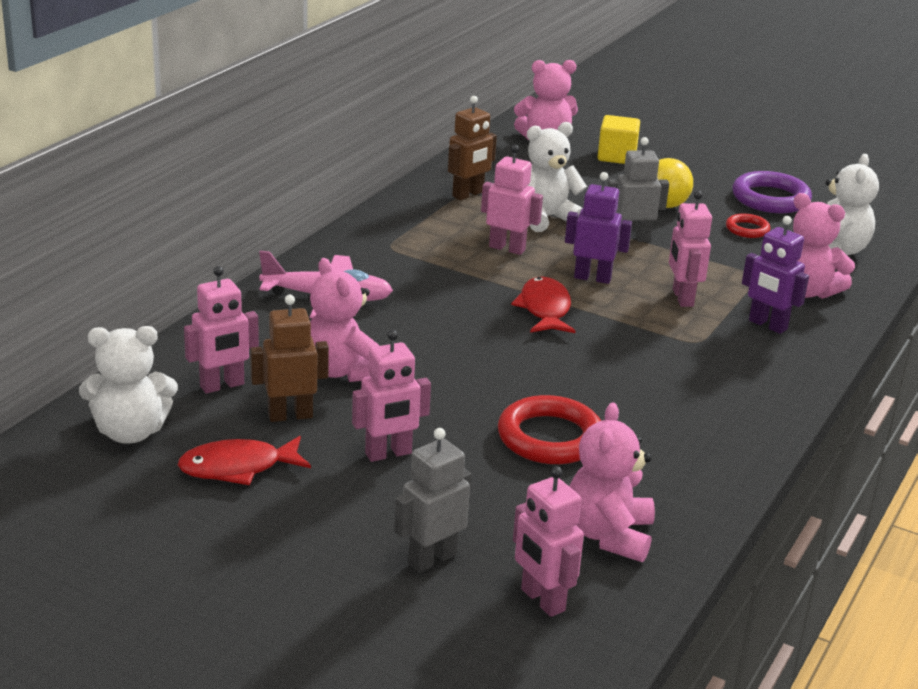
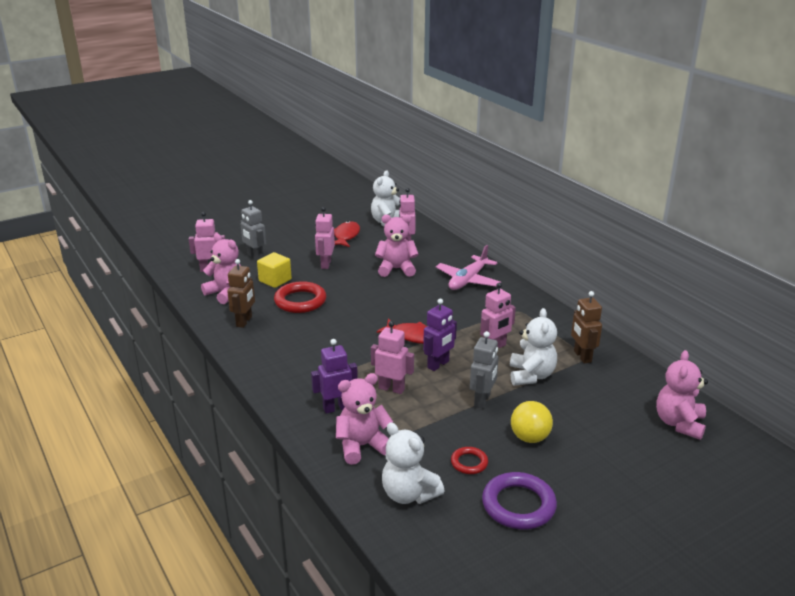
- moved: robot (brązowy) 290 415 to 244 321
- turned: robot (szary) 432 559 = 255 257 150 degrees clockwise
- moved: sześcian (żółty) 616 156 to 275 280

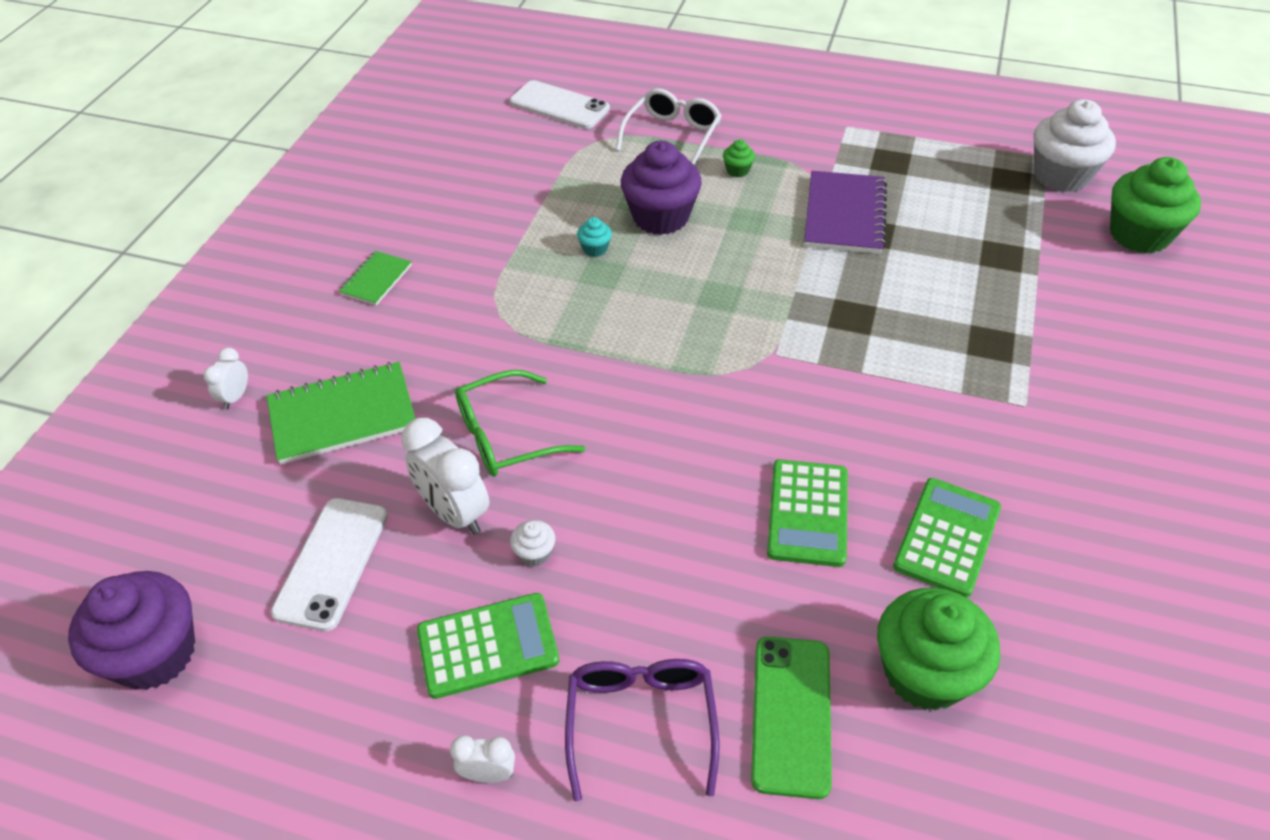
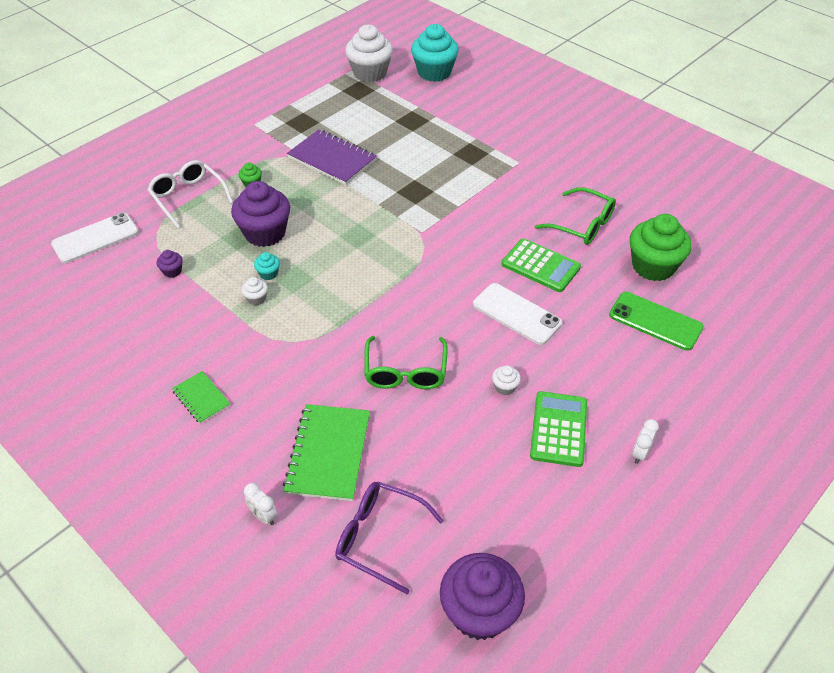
- moved: telefon (biały) 332 563 to 516 314
- removed: budzik (biały) 455 513
- moved: okulary (fioletowy) 641 721 to 379 537
- replaced: kalkulator (zielony) 947 537 to okulary (zielony) 582 225
- recoloured: muffinka (zielony) 1139 235 to muffinka (turkusowy) 434 72
- added: muffinka (fioletowy) 172 271
- added: muffinka (biały) 256 299

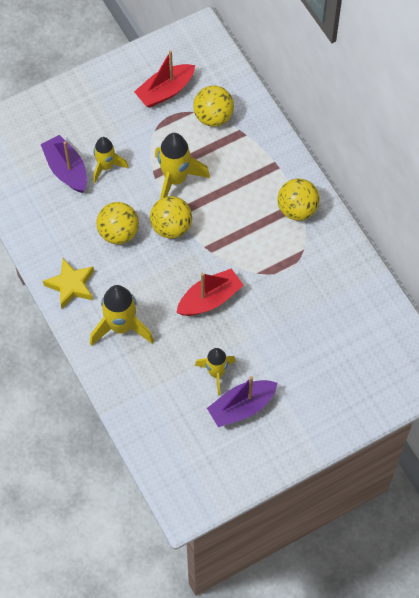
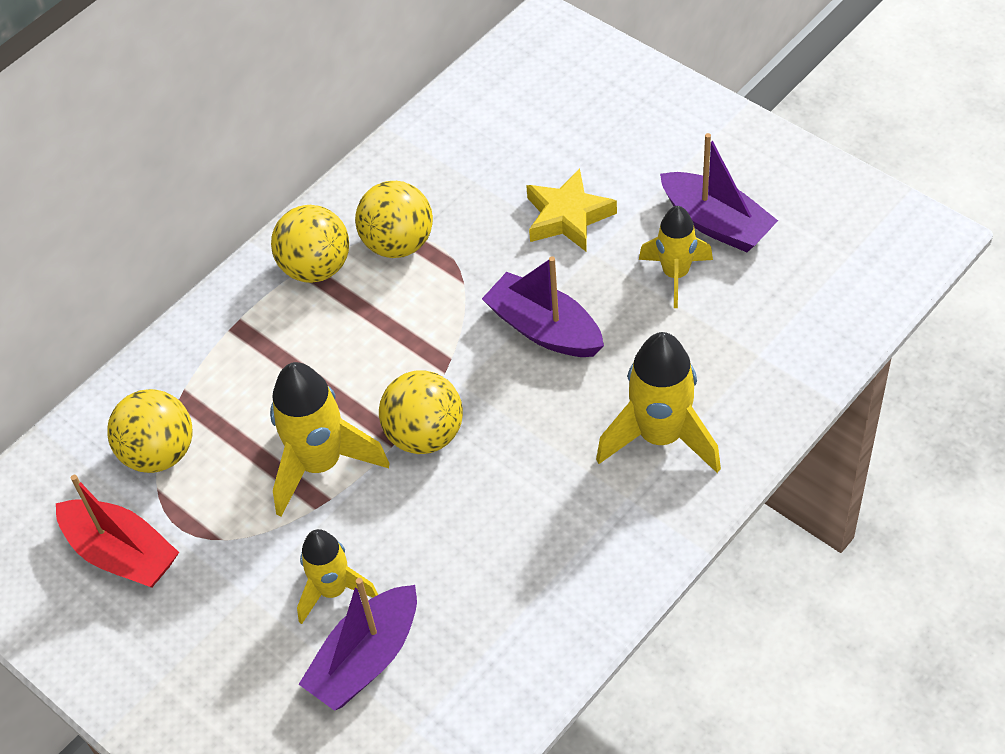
- moved: gwiazda (żółty) 71 285 to 568 217
- moved: piłka (żółty) 118 233 to 398 244
- recoloured: łódka (czerwony) 210 299 to łódka (fioletowy) 544 329

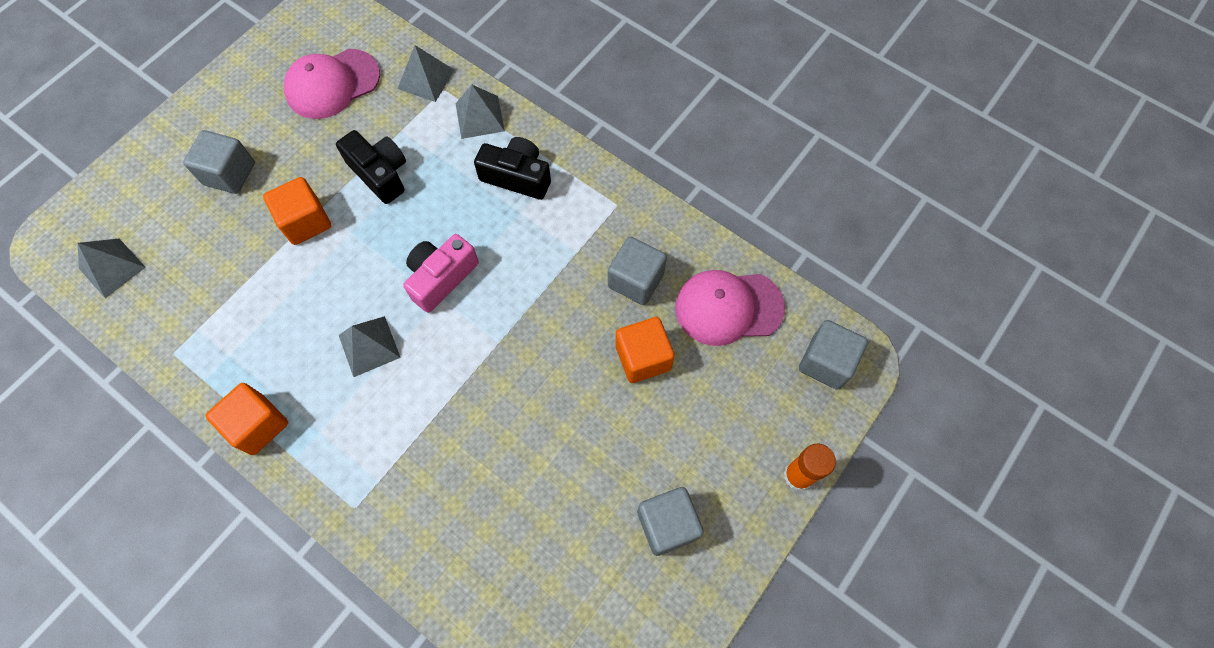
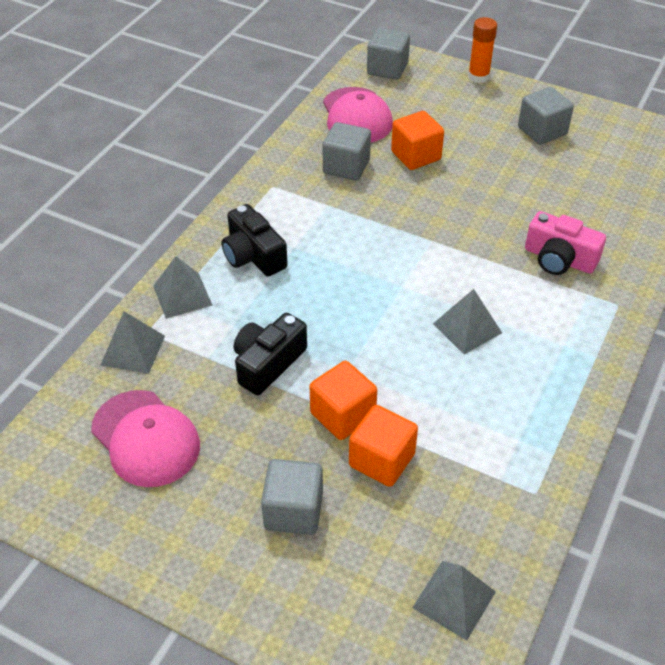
- moved: sześcian (pomarańczowy) 258 425 to 381 460
- moved: aparat fotograficzny (różowy) 441 277 to 559 259
- turned: aparat fotograficzny (czarny) 517 177 = 253 255 45 degrees counterclockwise

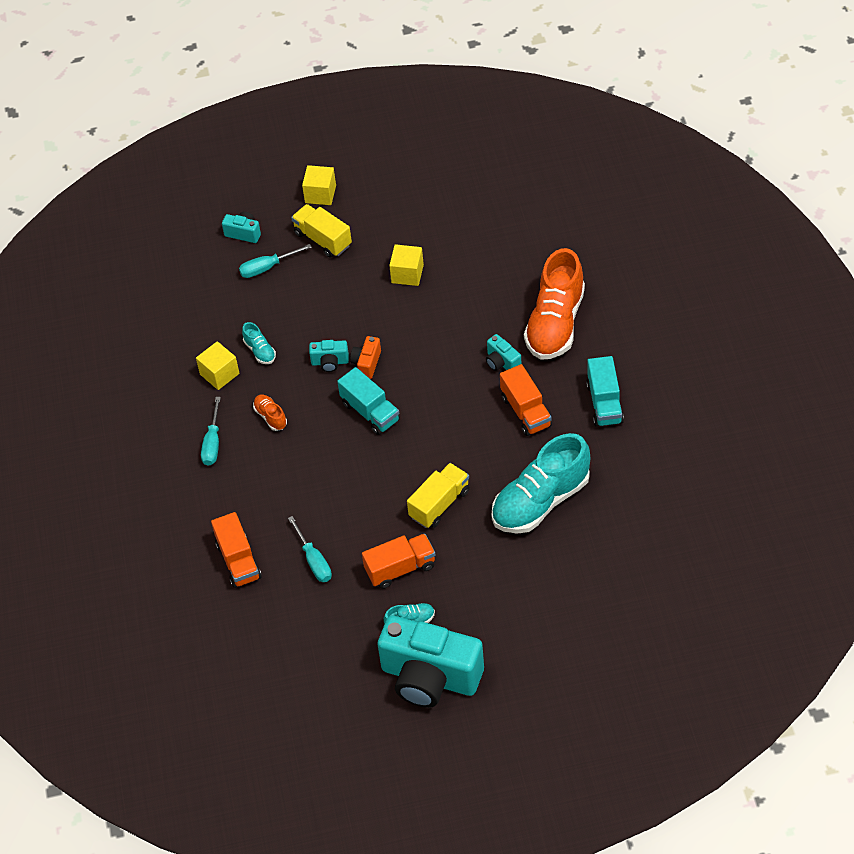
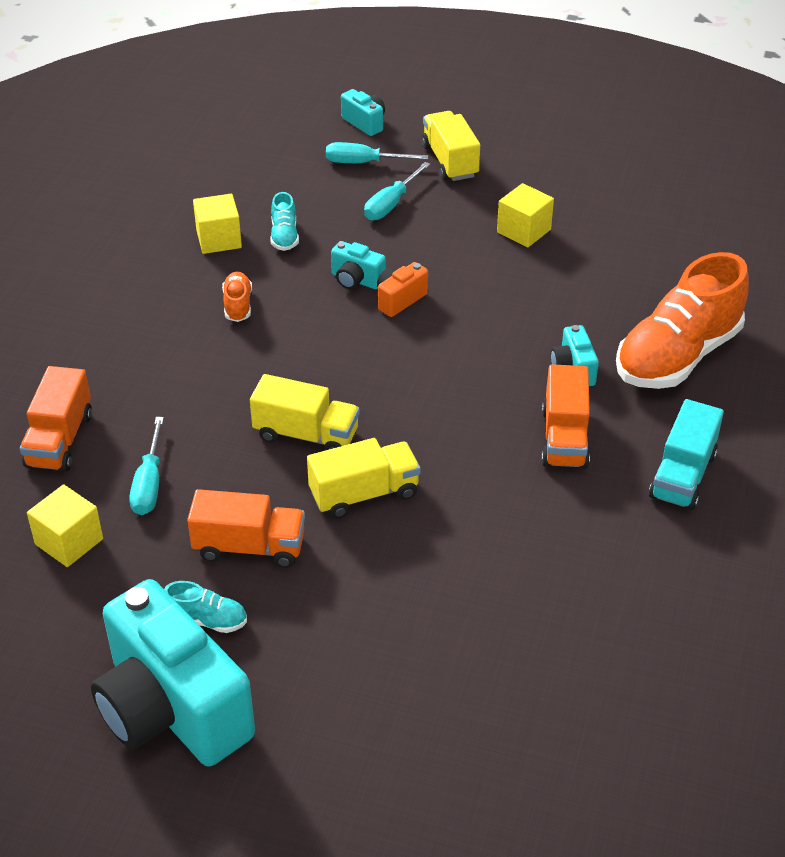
- moved: śrubokręt (turkusowy) 212 443 to 391 204
- moved: sześcian (żółty) 320 194 to 69 541
- removed: ciężarówka (turkusowy) 370 412
- removed: but (turkusowy) 540 501
- added: ciężarówka (żółty) 306 435

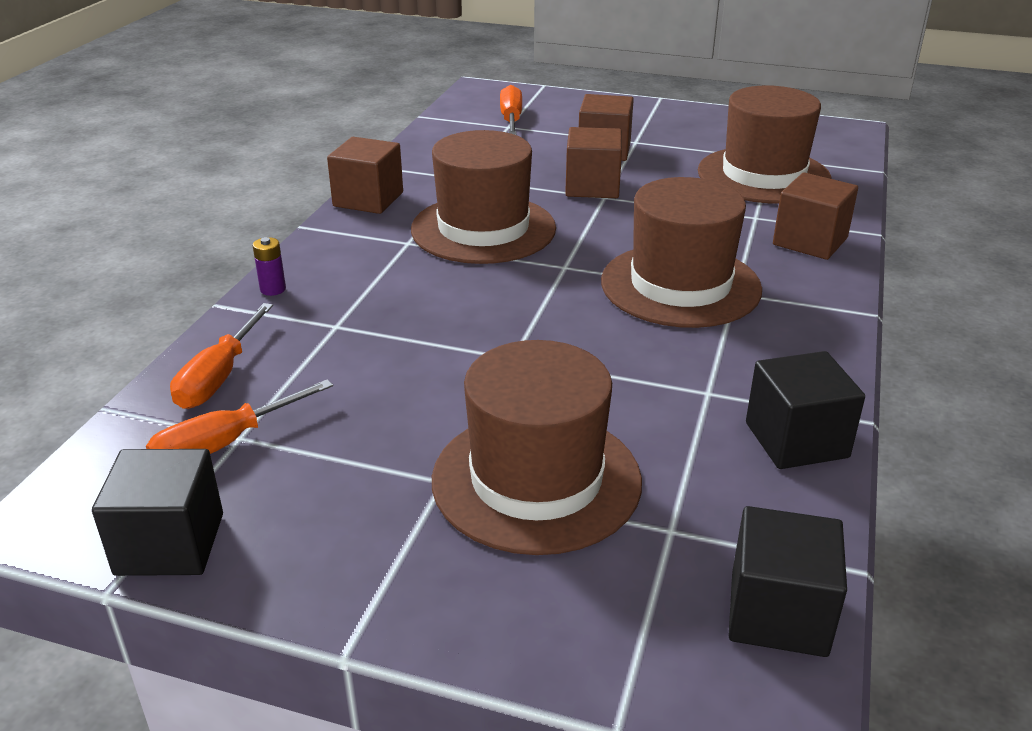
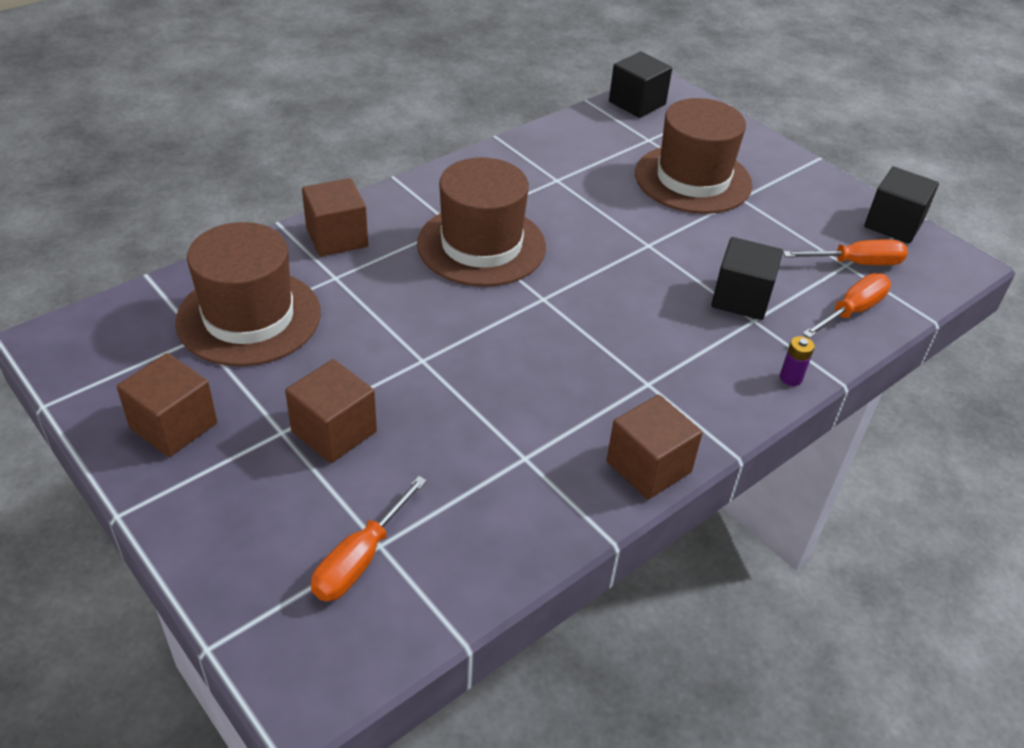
- removed: kapelusz (brązowy) 483 229
- moved: sześcian (brązowy) 592 187 to 173 425
- moved: sześcian (czarny) 796 440 to 741 298

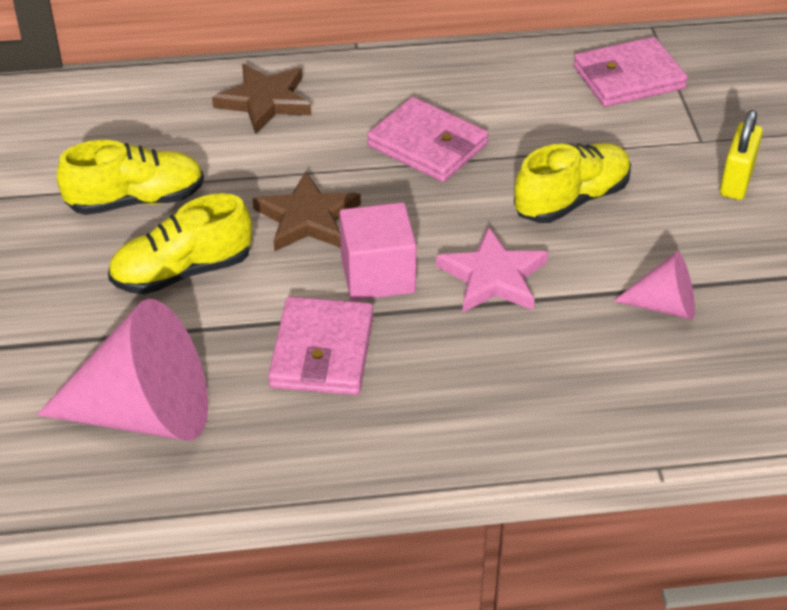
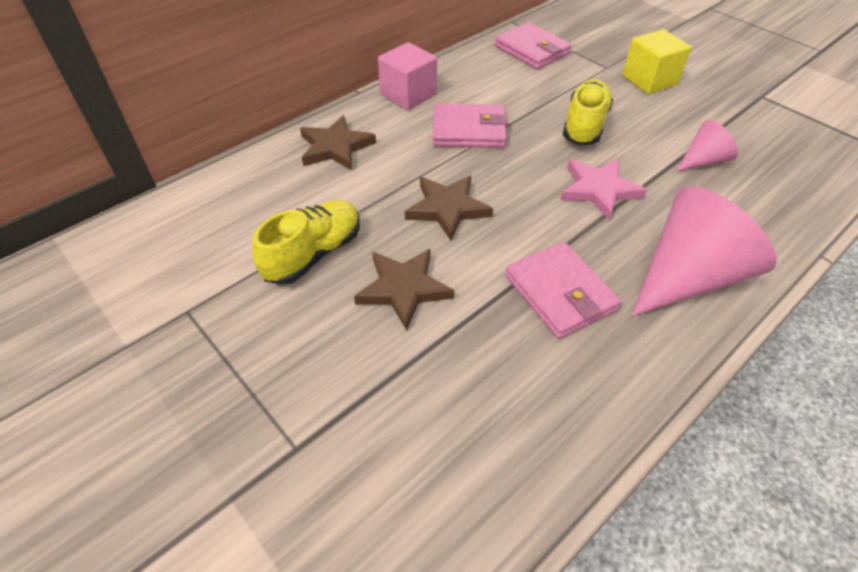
- moved: stożek (różowy) 144 413 to 687 277
- replaced: but (żółty) 182 272 to gwiazda (brązowy) 404 289
- moved: sześcian (różowy) 378 275 to 408 95
- turned: portfel (różowy) 628 77 = 532 50 75 degrees counterclockwise
- replaced: kłódka (żółty) 736 181 to sześcian (żółty) 649 80

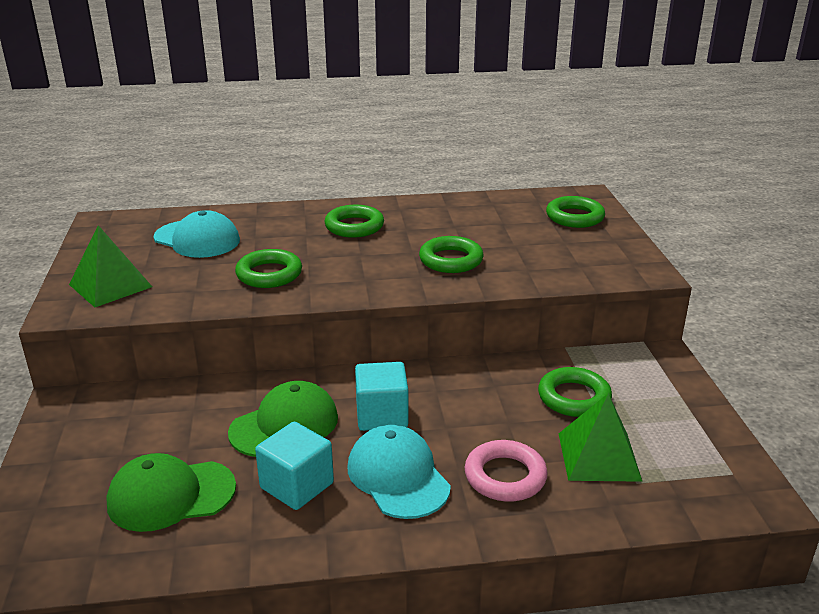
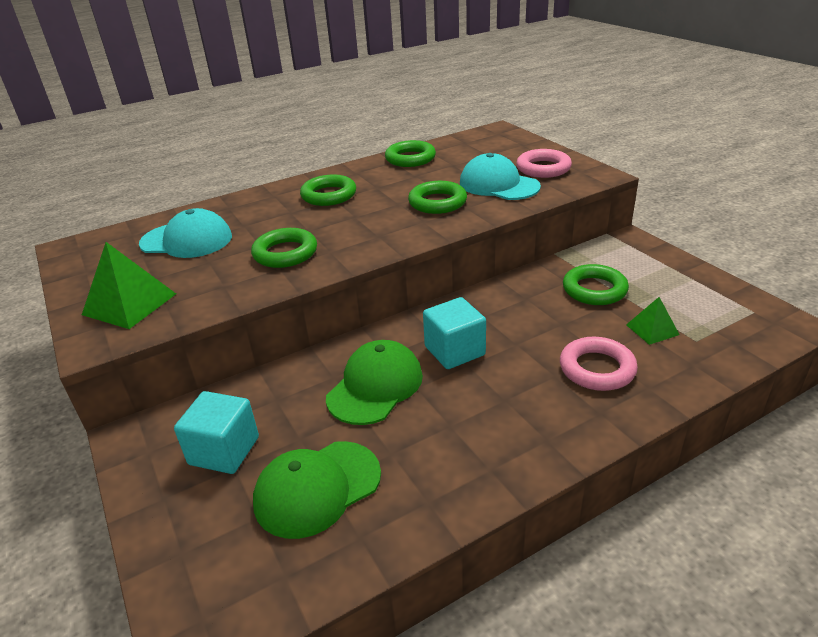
- moved: sześcian (turkusowy) 297 485 to 224 451
- moved: czapka (turkusowy) 398 476 to 498 185
- moved: pierścień (zielony) 574 217 to 410 158
- resized: piramida (zielony) 599 456 = 652 329 x0.58
- added: pierścień (różowy) 543 168

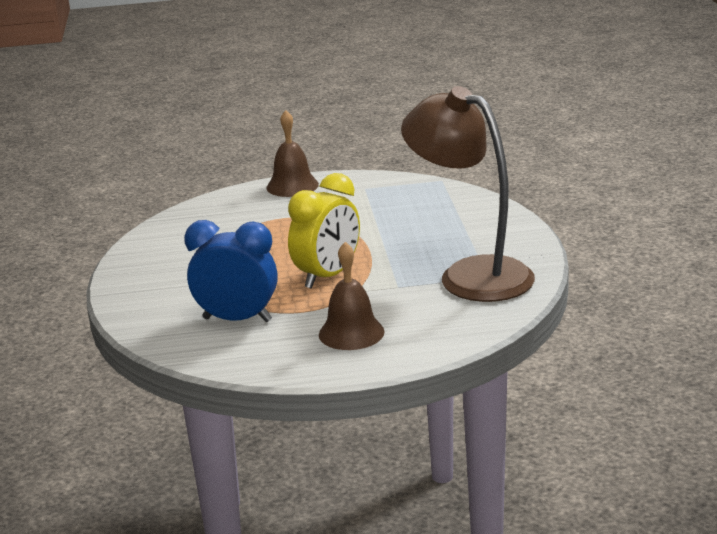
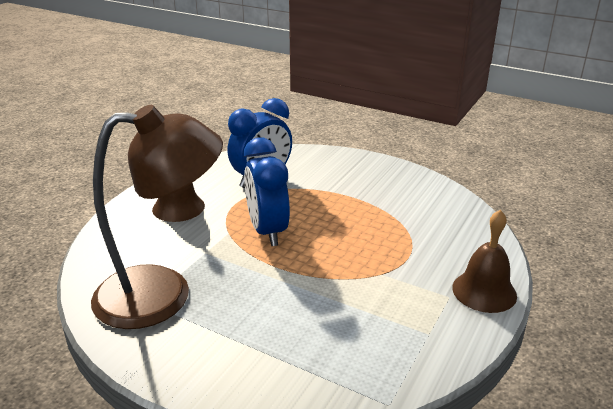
- recoloured: budzik (żółty) 327 276 to budzik (niebieski) 267 231

